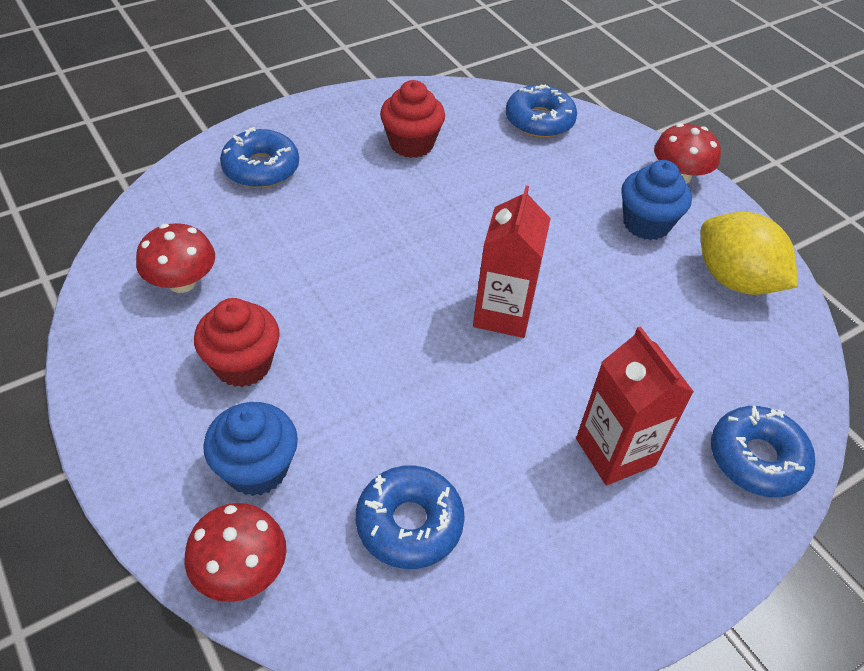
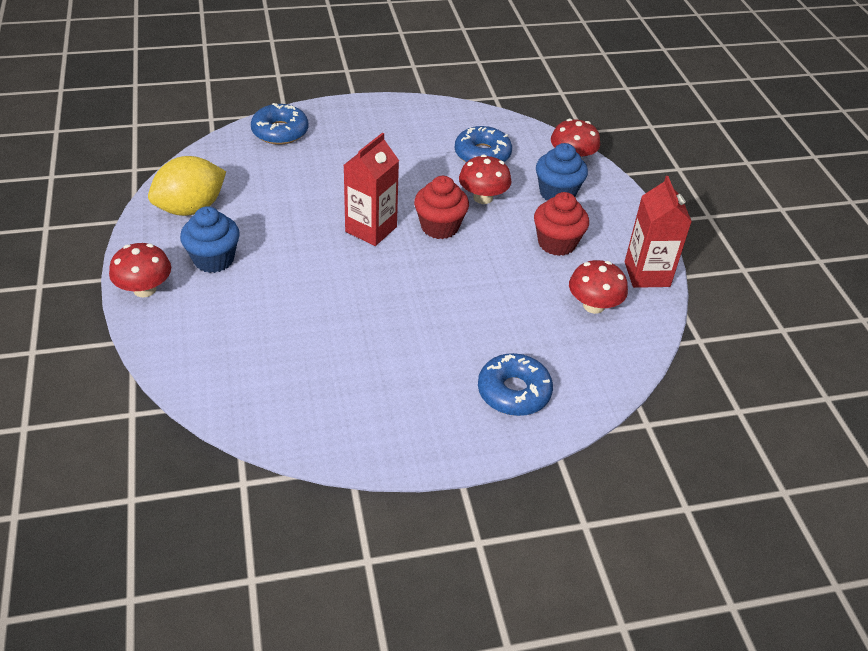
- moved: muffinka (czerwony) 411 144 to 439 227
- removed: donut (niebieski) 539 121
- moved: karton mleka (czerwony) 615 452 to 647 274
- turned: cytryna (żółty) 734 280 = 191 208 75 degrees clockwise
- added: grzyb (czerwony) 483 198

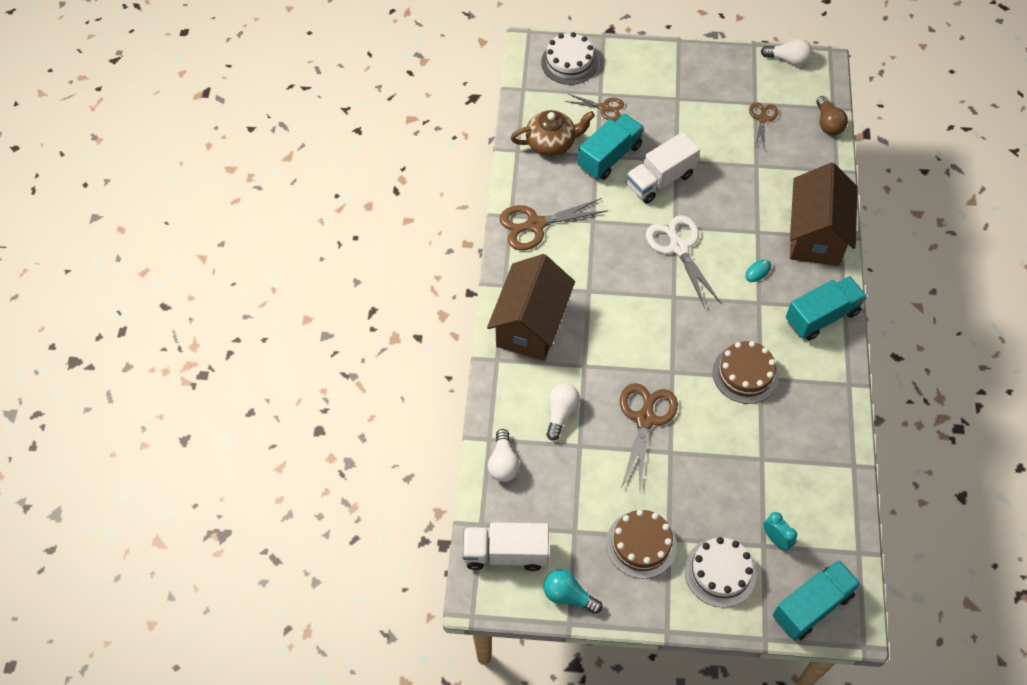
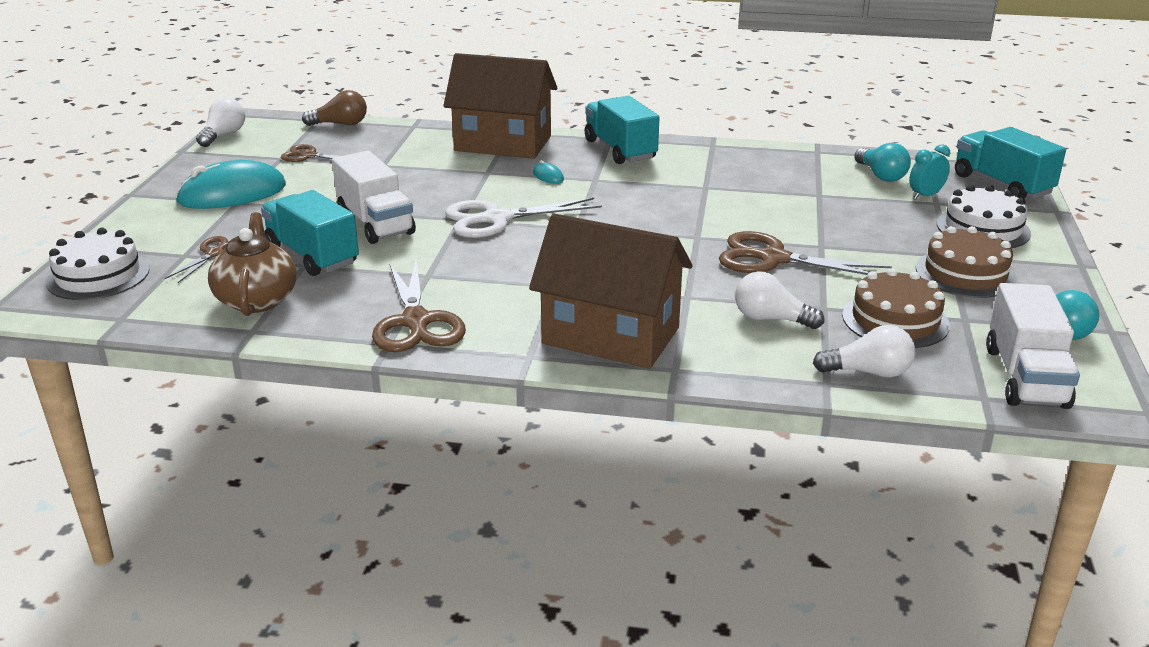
- moved: tort (brązowy) 745 374 to 895 320
- added: myszka (turkusowy) 232 194
- added: żarówka (turkusowy) 881 175

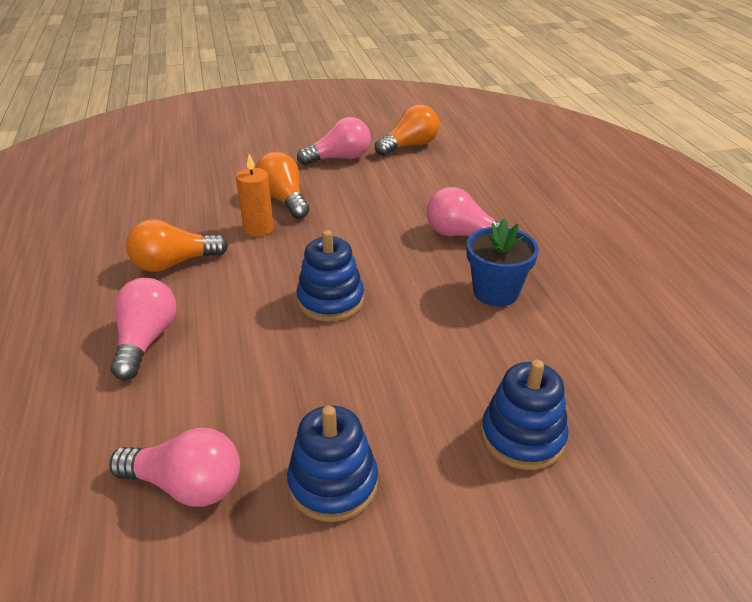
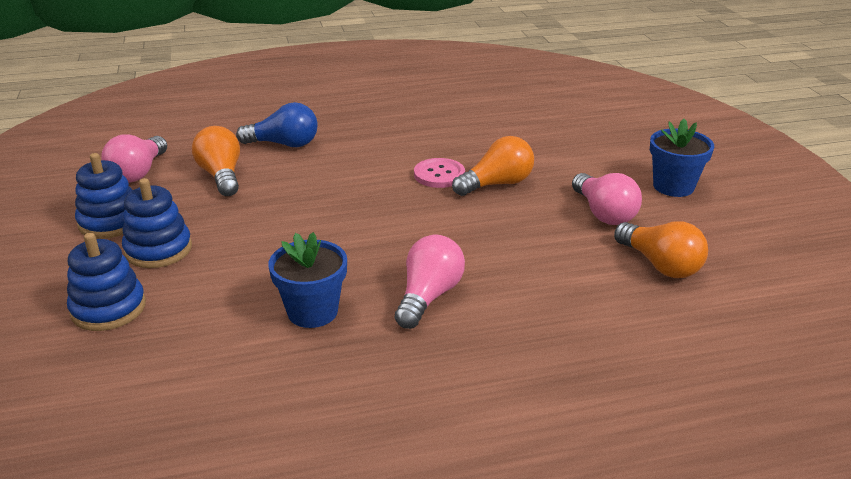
- recoloured: żarówka (różowy) 146 340 to żarówka (niebieski) 284 144
- moved: żarówka (pomarańczowy) 174 263 to 221 176
- replaced: świeca (pomarańczowy) 258 229 to guzik (różowy) 439 175
- moved: zabawka nakładanka (niebieski) 330 301 to 158 250
- added: doniczka (niebieski) 673 186

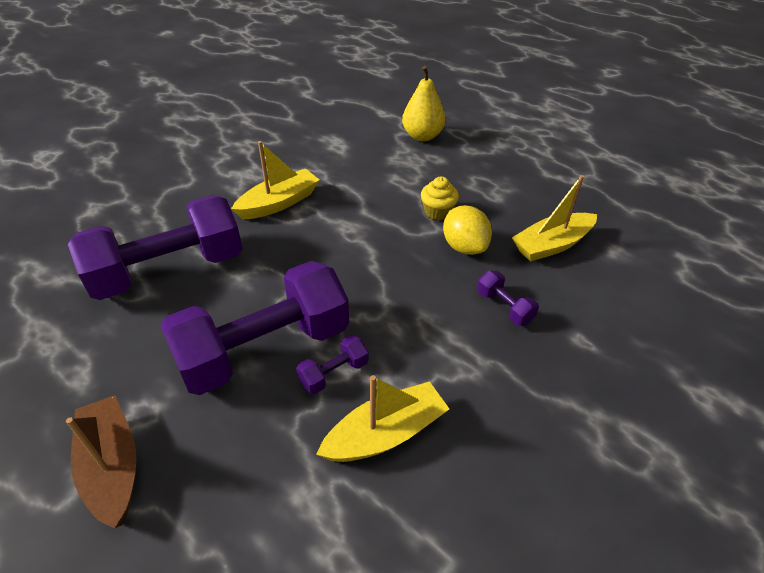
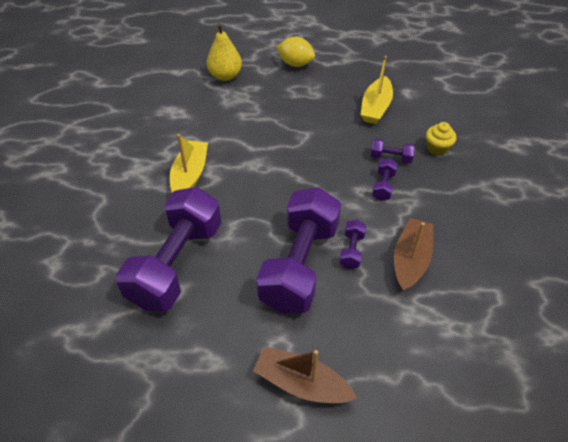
- recoloured: łódka (żółty) 385 433 to łódka (brązowy) 410 260
- moved: muffinka (żółty) 437 212 to 437 148
- moved: cytryna (żółty) 464 247 to 295 64
- added: hantel (fioletowy) 383 186

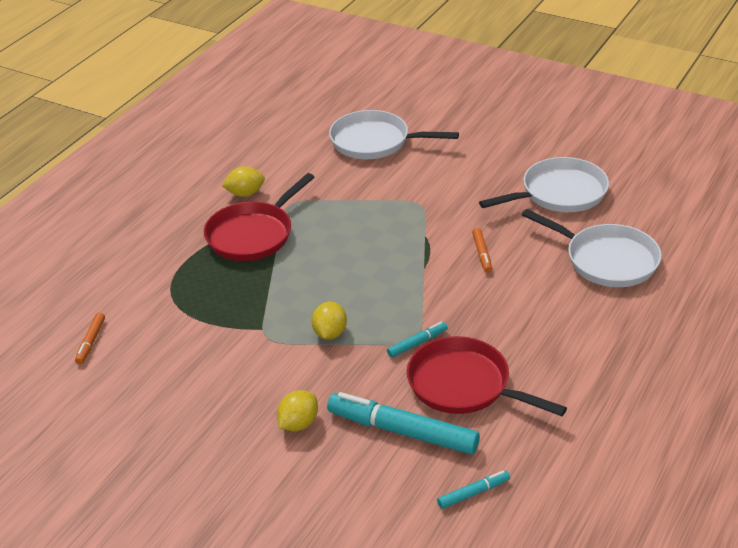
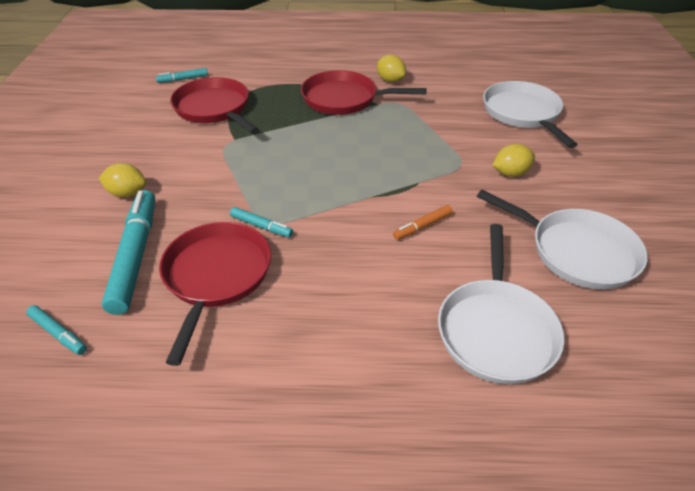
- recoloured: flamaster (pomarańczowy) 91 342 to flamaster (turkusowy) 183 79
- moved: cytryna (żółty) 330 333 to 510 173
- added: patelnia (czerwony) 214 109

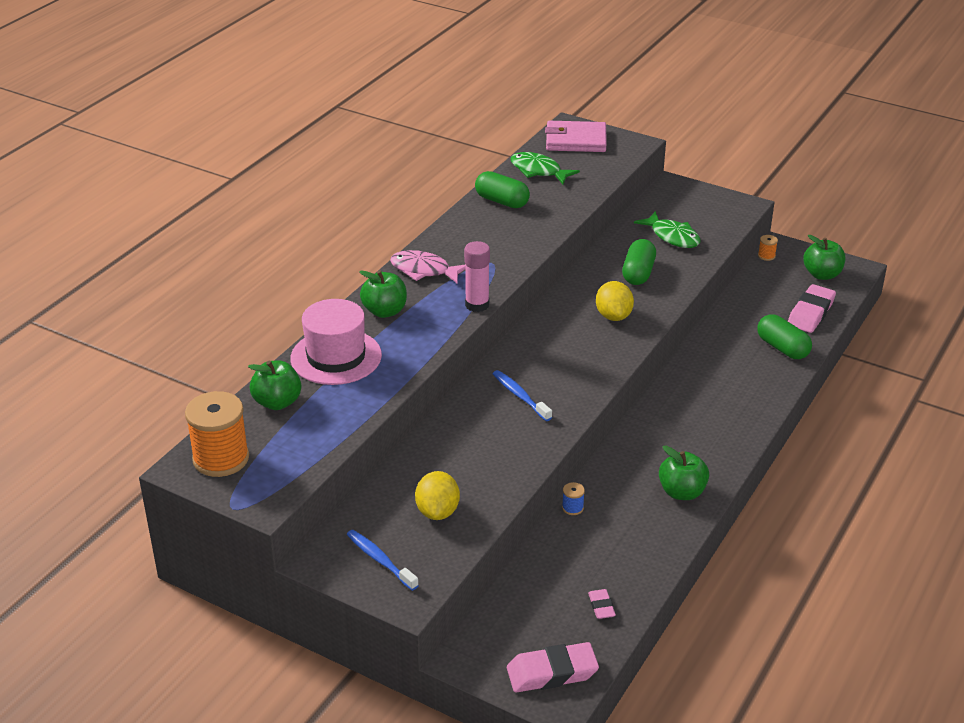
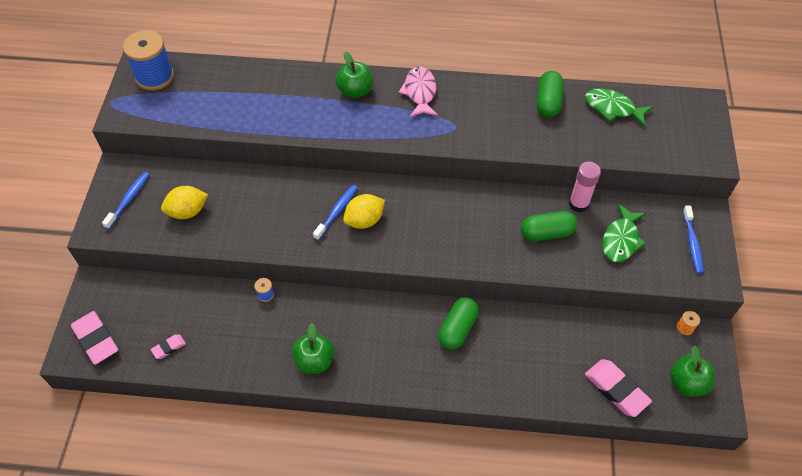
- recoloured: szpulka (pomarańczowy) 221 459 to szpulka (niebieski) 154 76
- removed: jabłko (zielony) 277 402
- removed: kapelusz (różowy) 336 357
- moved: klej w sztyfcie (różowy) 477 305 to 578 204
- turned: ryba (zielony) 538 171 = 612 108 75 degrees counterclockwise
- removed: portfel (różowy) 576 140
- moved: cytryna (żółty) 613 316 to 364 220
- moved: kapsułka (zielony) 782 348 to 457 329
- turned: gumka do mazania (różowy) 810 313 = 616 389 45 degrees clockwise
- added: szczoteczka do zębów (niebieski) 692 243

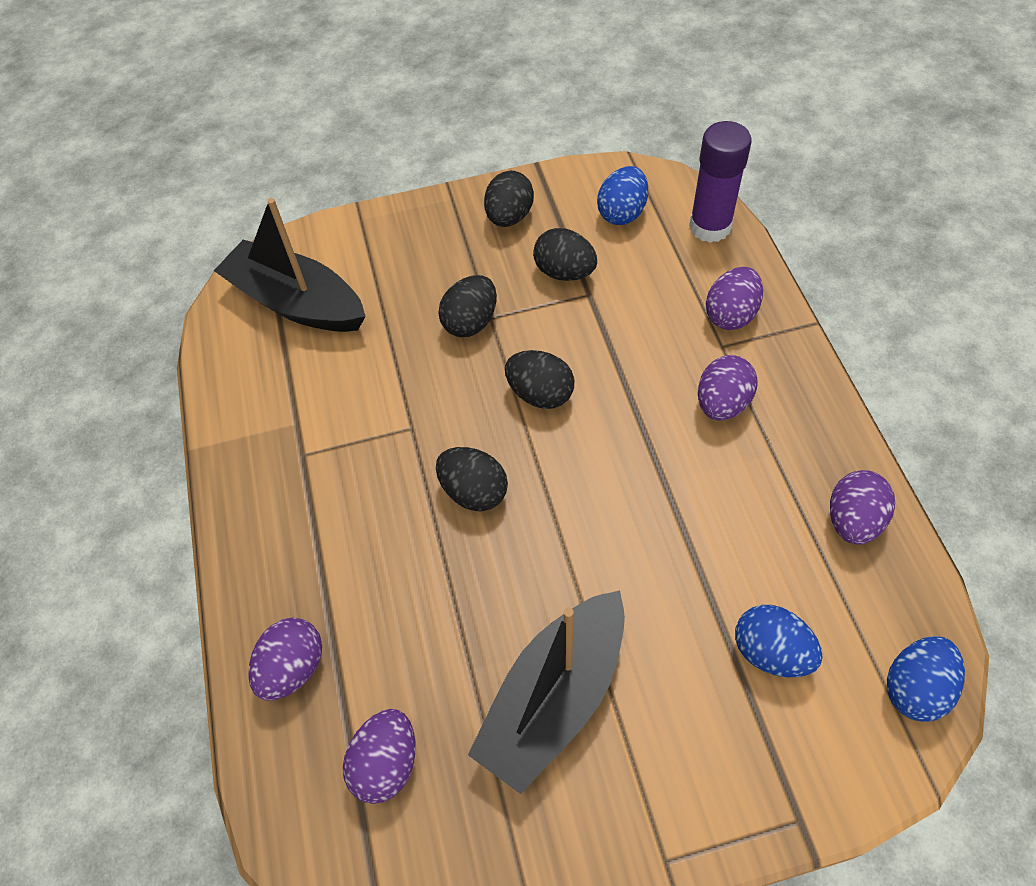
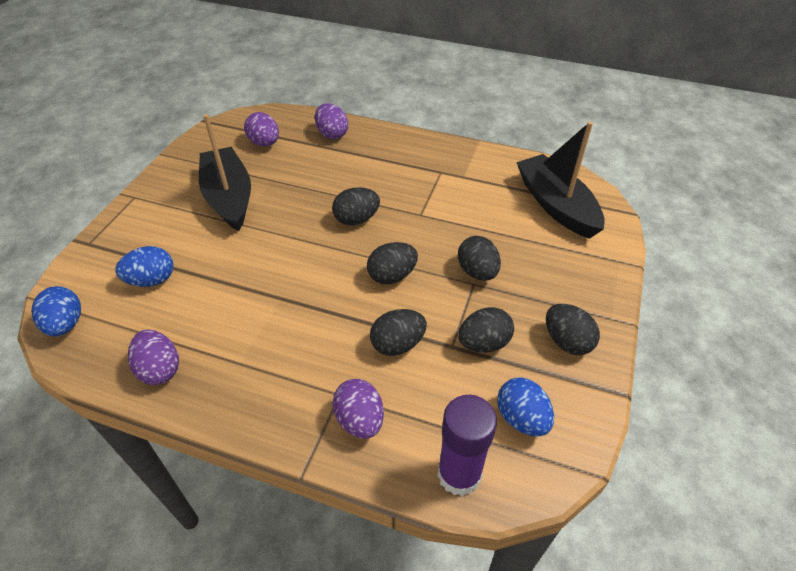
- turned: łódka (czarny) 297 303 = 556 205 90 degrees counterclockwise
- removed: jajko (fioletowy) 722 403
- added: jajko (czarny) 398 344

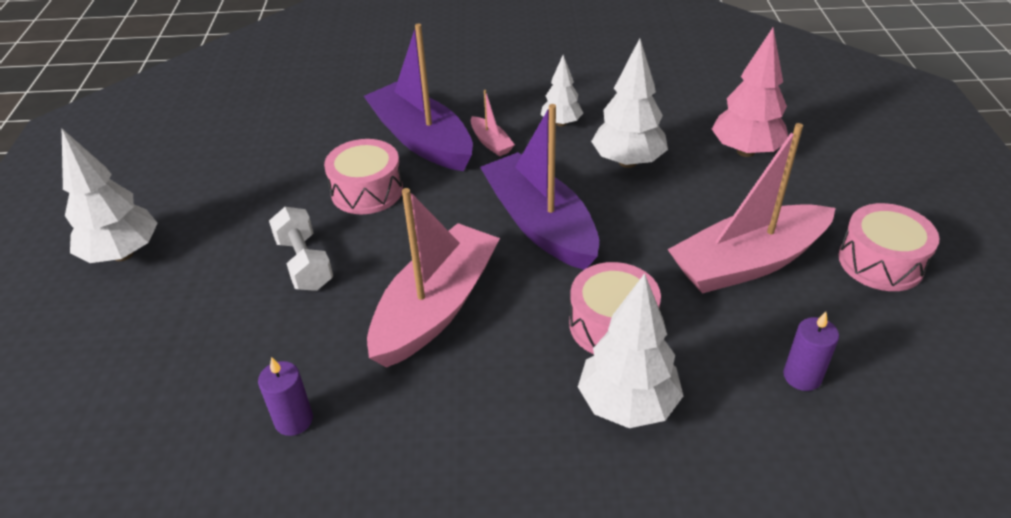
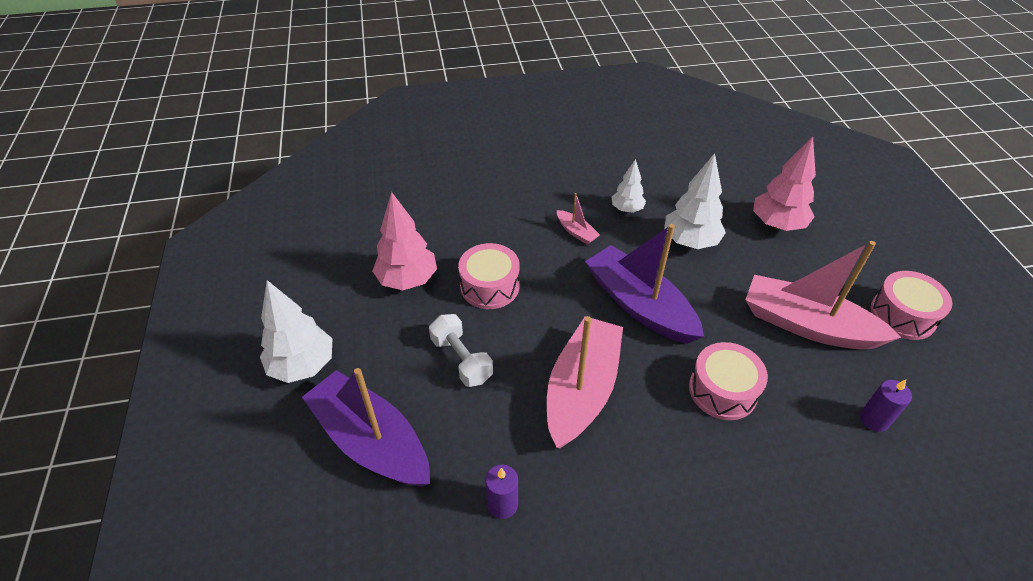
- moved: łódka (fioletowy) 421 140 to 371 440
- removed: drzewko (biały) 627 404
- turned: łódka (różowy) 747 263 = 807 325 60 degrees clockwise
- added: drzewko (różowy) 407 280

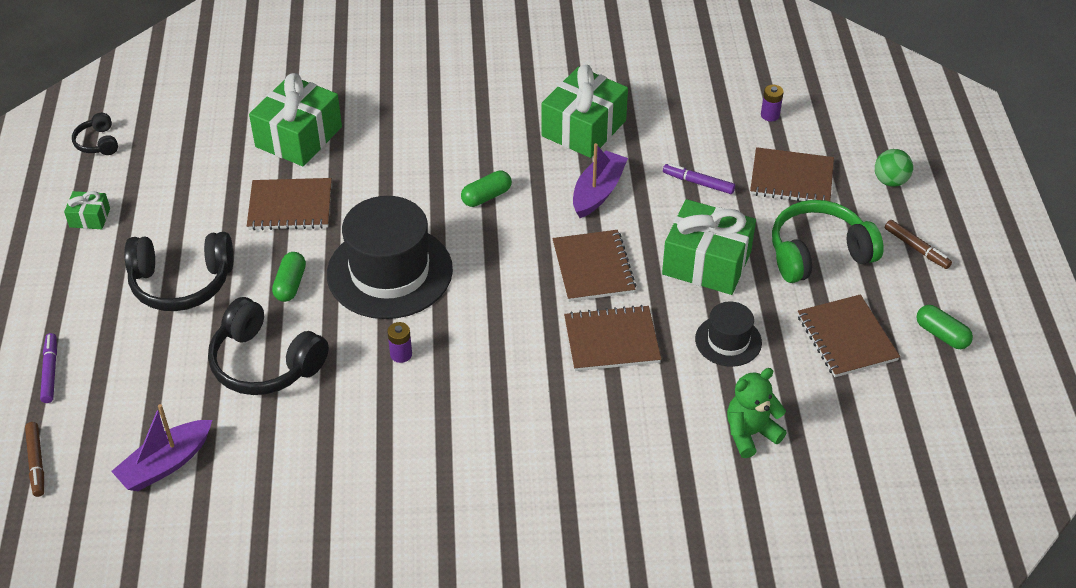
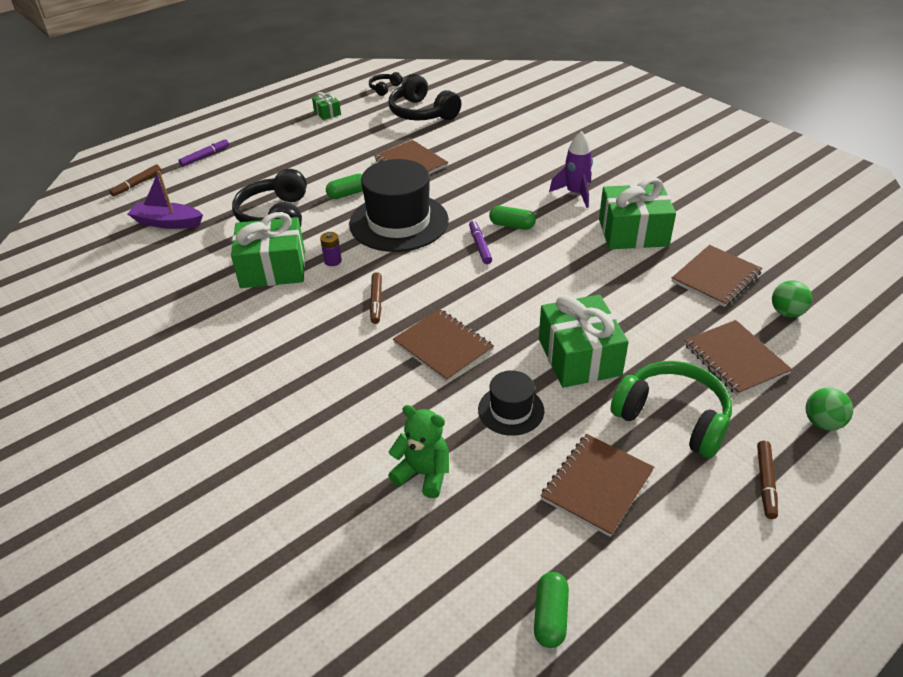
- moved: słuchawki (czarny) 181 283 to 422 113
- moved: prezent (zielony) 298 137 to 273 268
- moved: zeszyt (brązowy) 593 268 to 716 277
- removed: łódka (fioletowy) 598 192
- moved: flamaster (fioletowy) 698 183 to 480 246
- replaced: bateria (fioletowy) 770 115 to piłka (zielony) 786 312
- moved: kapsułka (zielony) 941 335 to 550 616
- added: flamaster (brązowy) 376 301
- added: rakieta (fioletowy) 575 193

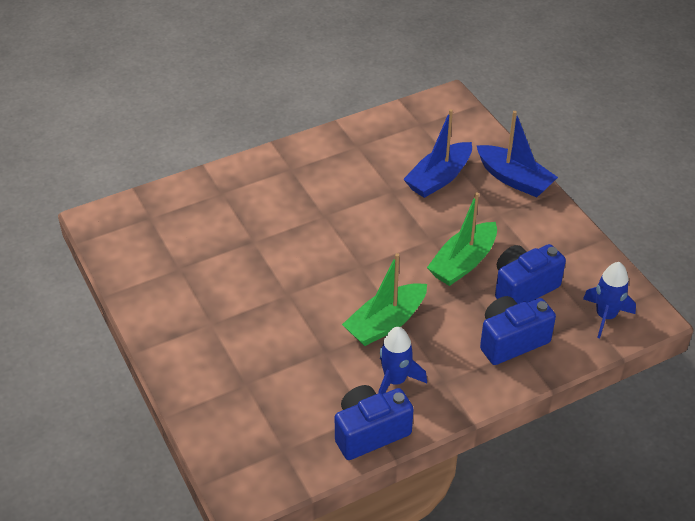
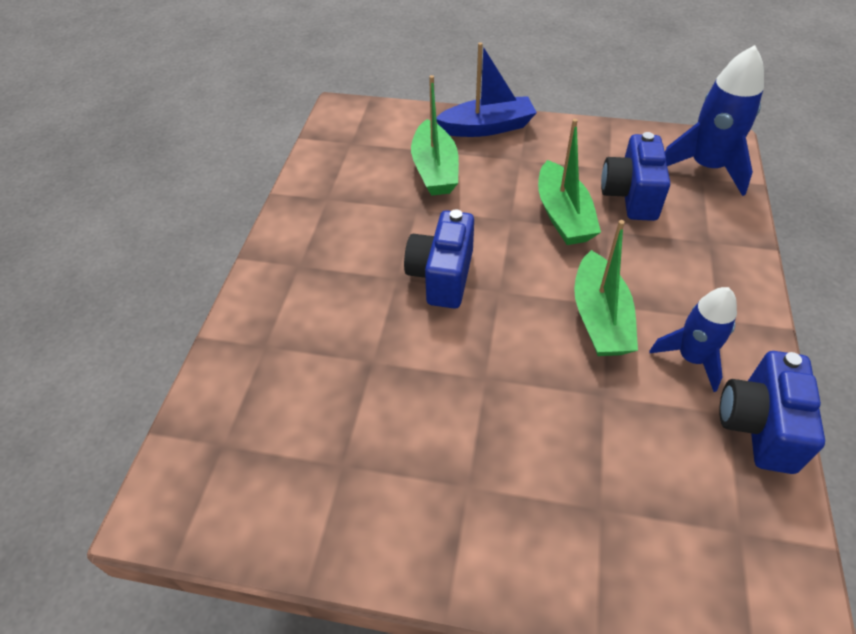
- recoloured: łódka (niebieski) 439 178 to łódka (zielony) 435 170
- moved: aparat fotograficzny (niebieski) 511 341 to 442 276
- resized: rakieta (niebieski) 605 316 = 706 167 x1.52

